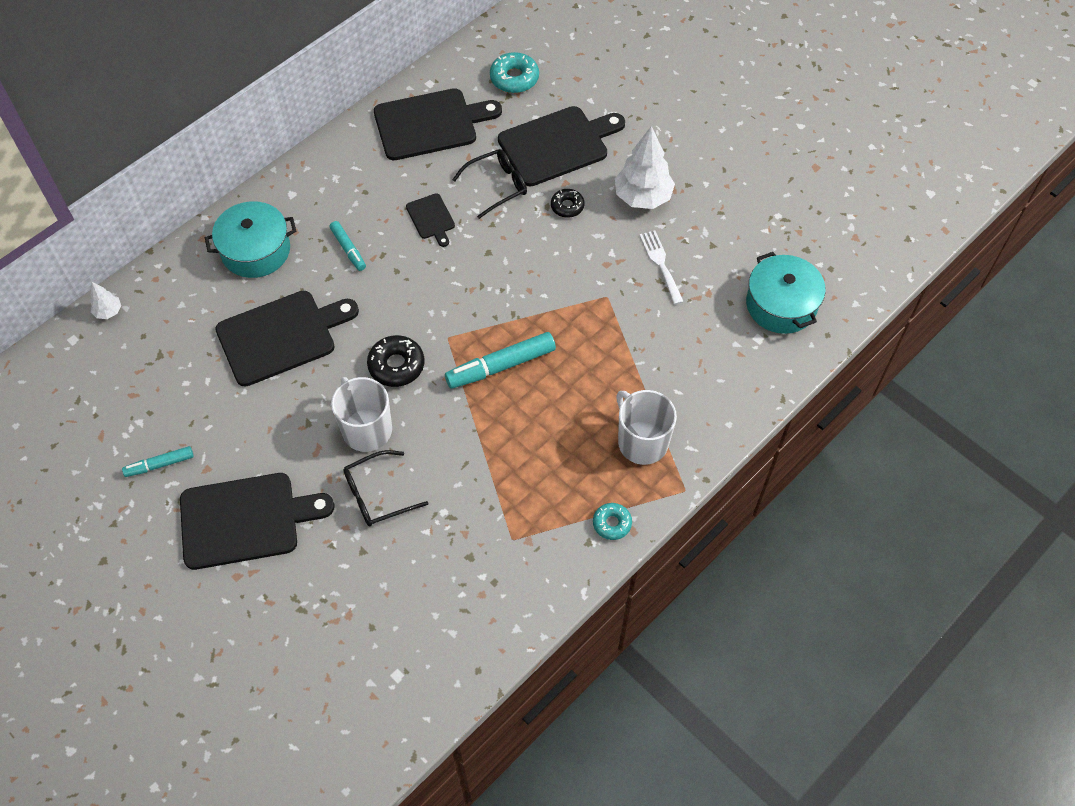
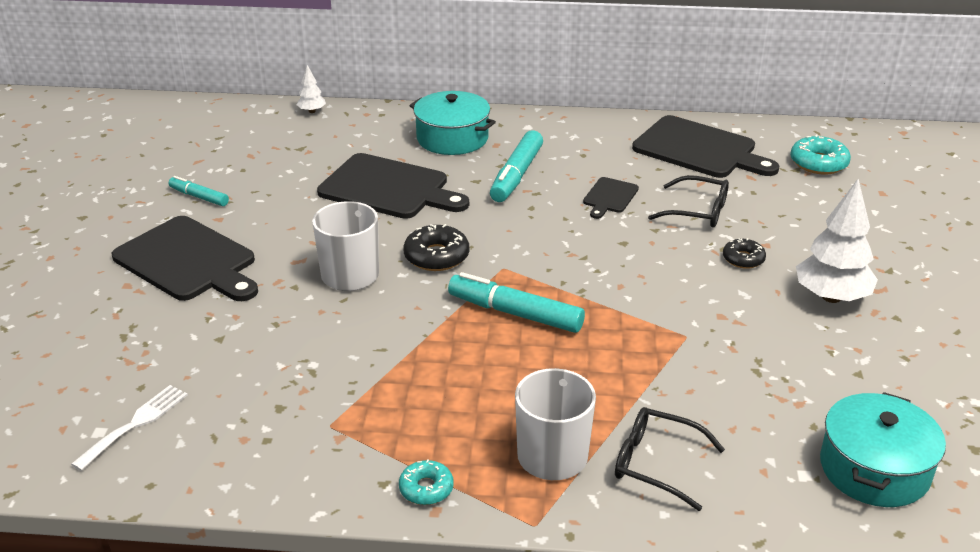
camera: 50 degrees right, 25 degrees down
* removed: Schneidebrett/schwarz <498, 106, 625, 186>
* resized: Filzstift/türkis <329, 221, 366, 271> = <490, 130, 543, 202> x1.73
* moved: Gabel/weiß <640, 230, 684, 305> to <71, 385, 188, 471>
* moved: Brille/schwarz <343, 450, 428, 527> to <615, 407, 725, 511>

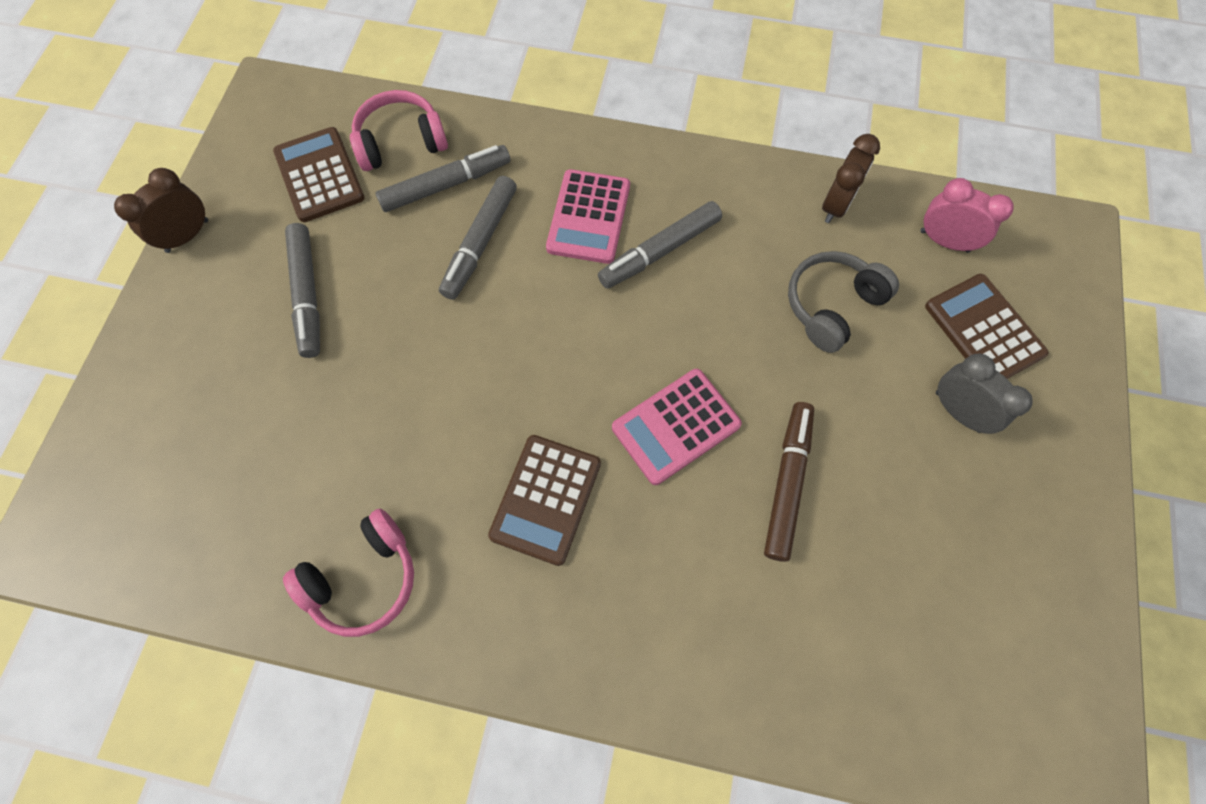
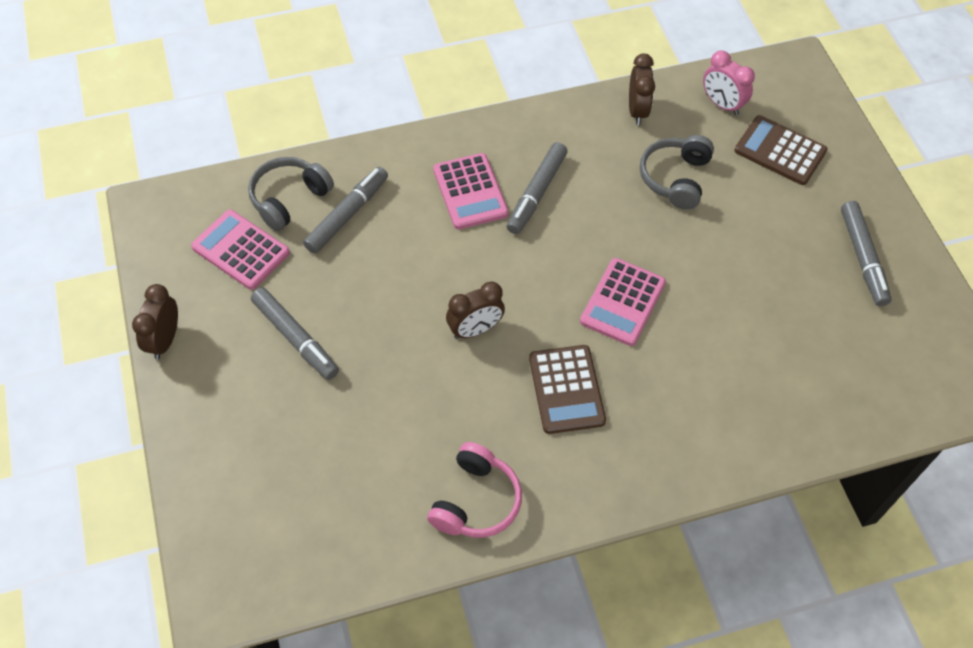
camera: 30 degrees left, 10 degrees down
* recoloured: Kopfhörer/rosa <350, 90, 448, 171> to Kopfhörer/grau <248, 157, 334, 231>
* recoloured: Taschenrechner/braun <273, 127, 365, 222> to Taschenrechner/rosa <191, 210, 290, 290>
* moved: Filzstift/grau <439, 176, 517, 300> to <841, 201, 892, 306>
* turned: Wecker/rosa <920, 178, 1014, 253> = <703, 50, 755, 115> 135 degrees counterclockwise
* removed: Wecker/grau <936, 354, 1033, 434>
* removed: Filzstift/braun <764, 402, 814, 562>
* added: Wecker/braun <446, 281, 505, 339>

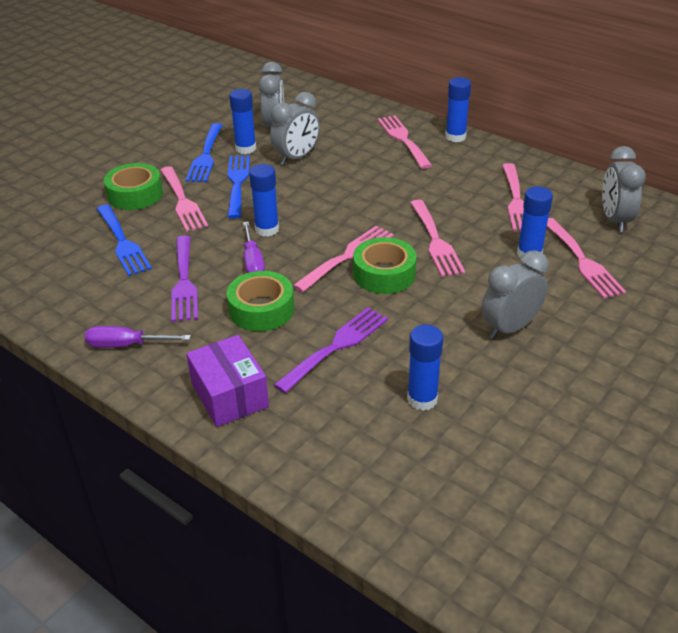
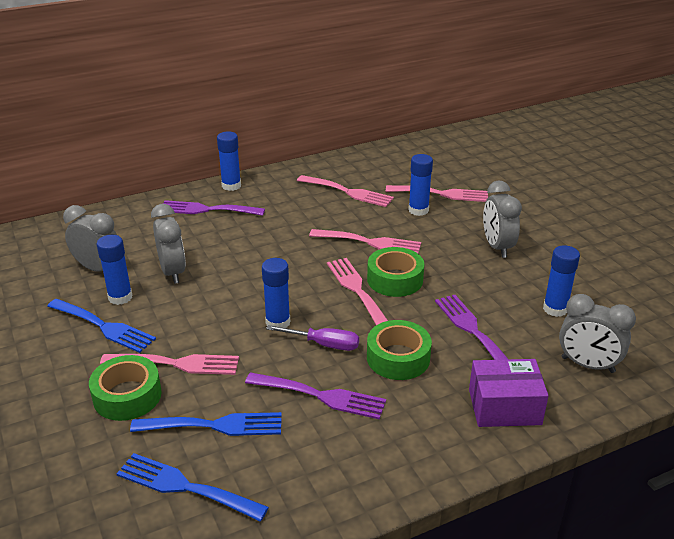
camera: 65 degrees left, 5 degrees down
* recoloured: Gabel/rosa <377, 115, 432, 169> to Gabel/lila <163, 200, 265, 216>
* moved: Wecker/grau <602, 146, 646, 232> to <559, 294, 636, 373>
* moved: Gabel/blau <227, 155, 250, 219> to <117, 453, 269, 522>
* removed: Schraubenzieher/lila <85, 326, 191, 348>

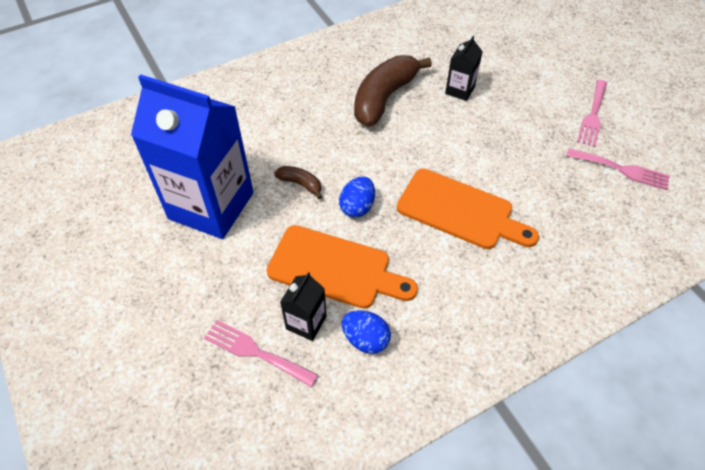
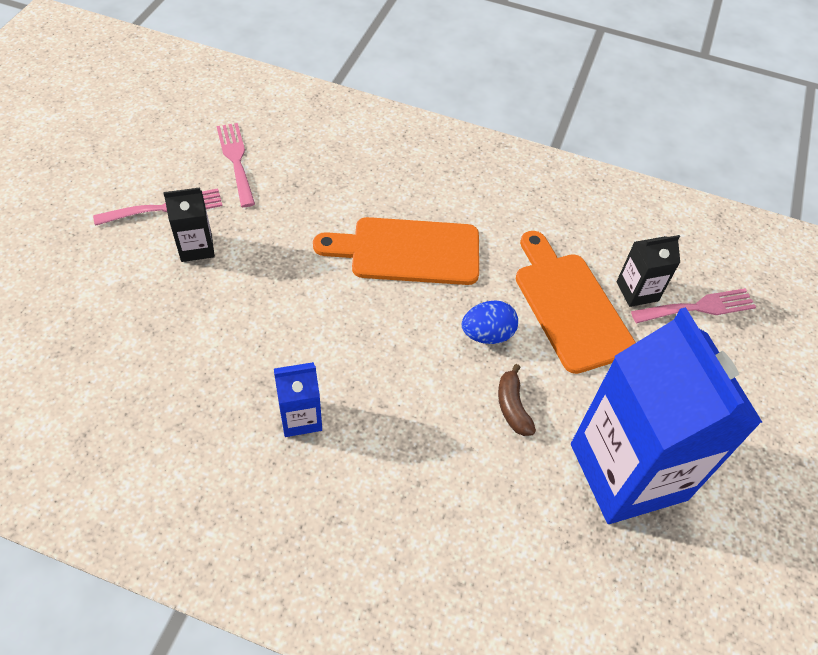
camera: 135 degrees left, 0 degrees up
* moved: Getränkekarton/schwarz <445, 36, 483, 101> to <163, 187, 215, 262>
* replaced: Banane/braun <354, 55, 432, 127> to Getränkekarton/blau <274, 362, 322, 437>
* turned: Schneidebrett/orange <397, 169, 539, 249> = <313, 217, 479, 285> 75 degrees counterclockwise
* removed: Ei/blau <342, 310, 391, 354>
* turned: Gabel/rosa <204, 320, 318, 387> = <631, 288, 756, 323> 90 degrees counterclockwise

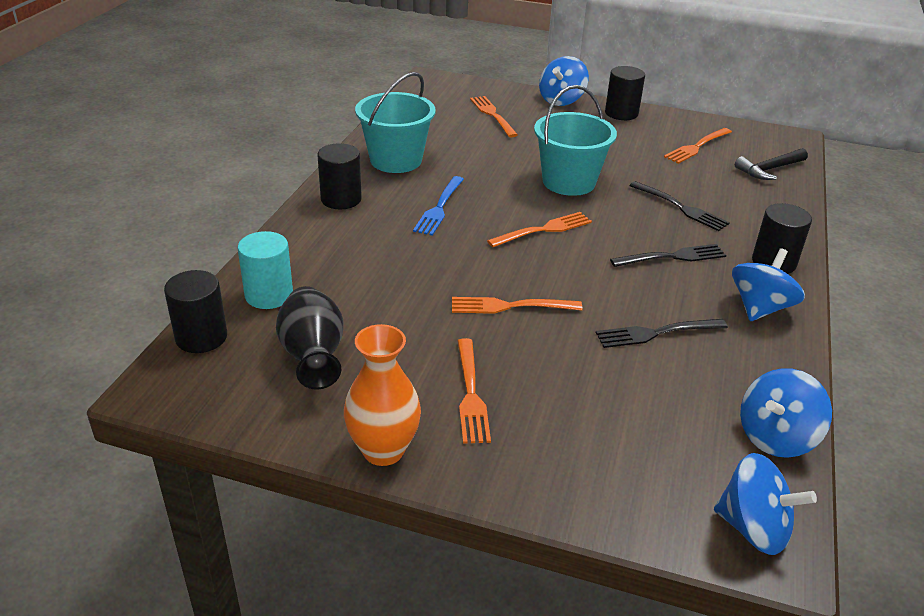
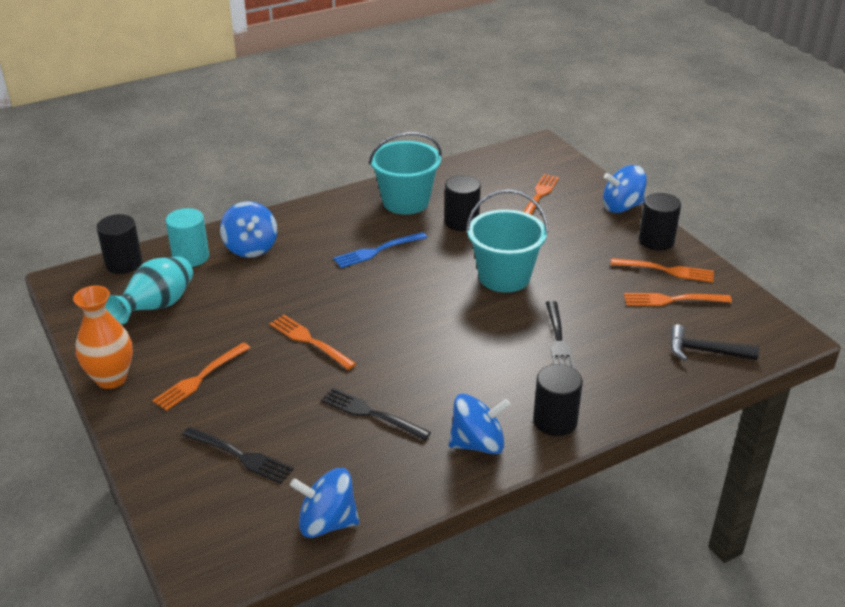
camera: 45 degrees right, 0 degrees up
* moved: Vollzylinder/schwarz <317, 143, 362, 209> to <444, 175, 481, 231>
* moved: Gabel/orange <487, 212, 592, 247> to <611, 258, 714, 282>
* moved: Gabel/schwarz <610, 244, 727, 267> to <182, 427, 294, 484>
* recoloured: Vase/schwarz <276, 286, 344, 389> to Vase/türkis <105, 256, 193, 324>
* moved: Kreisel/blau <714, 453, 817, 555> to <220, 201, 277, 258>

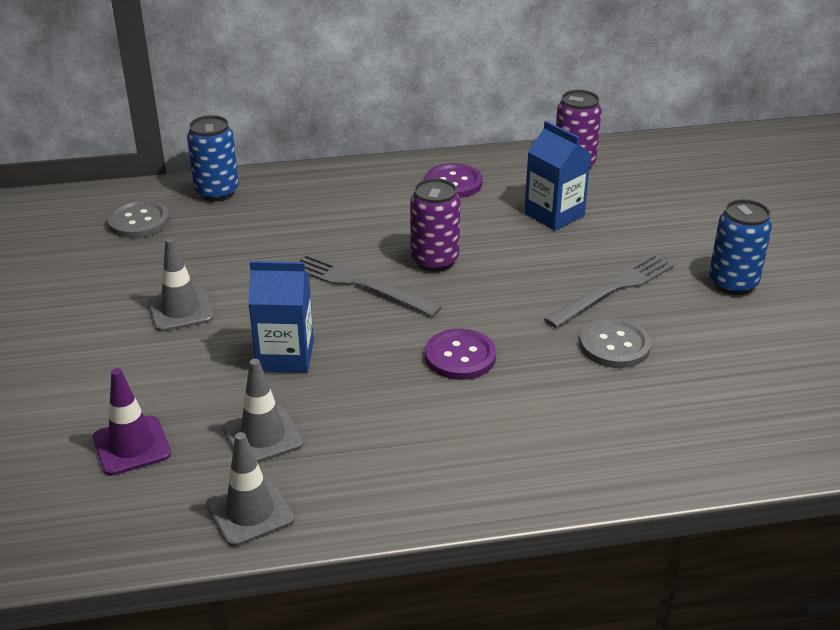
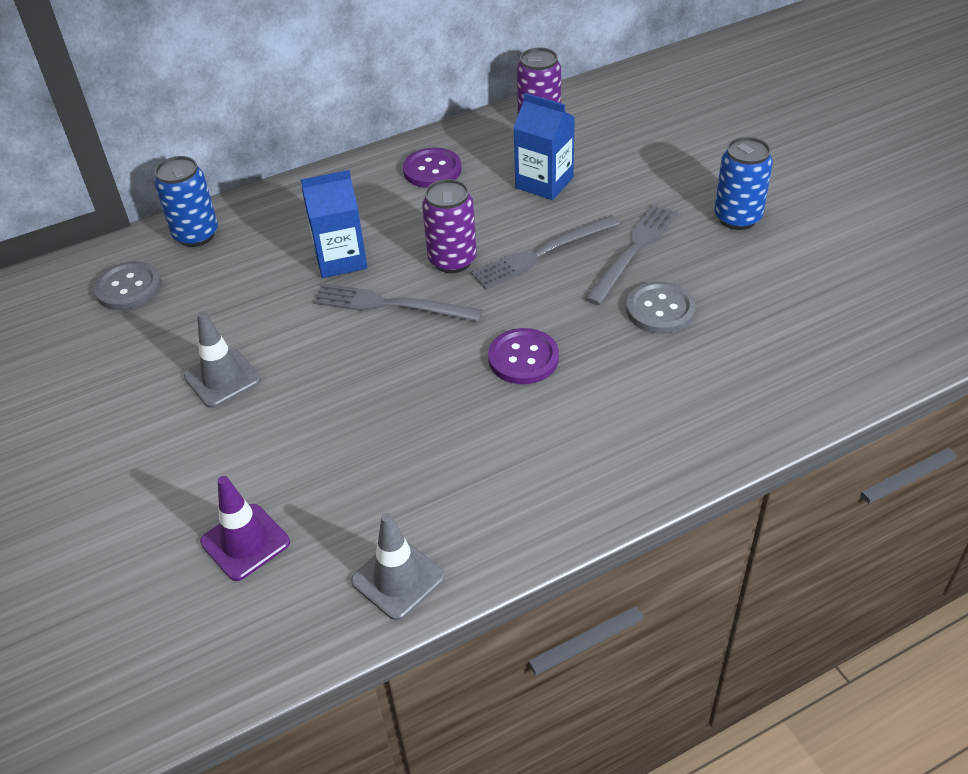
camera: 15 degrees left, 10 degrees up
* moved: Getränkekarton/blau <248, 261, 314, 373> to <301, 170, 368, 278>
* removed: Leitkegel/grau <223, 359, 303, 463>
* added: Gabel/grau <471, 215, 620, 289>

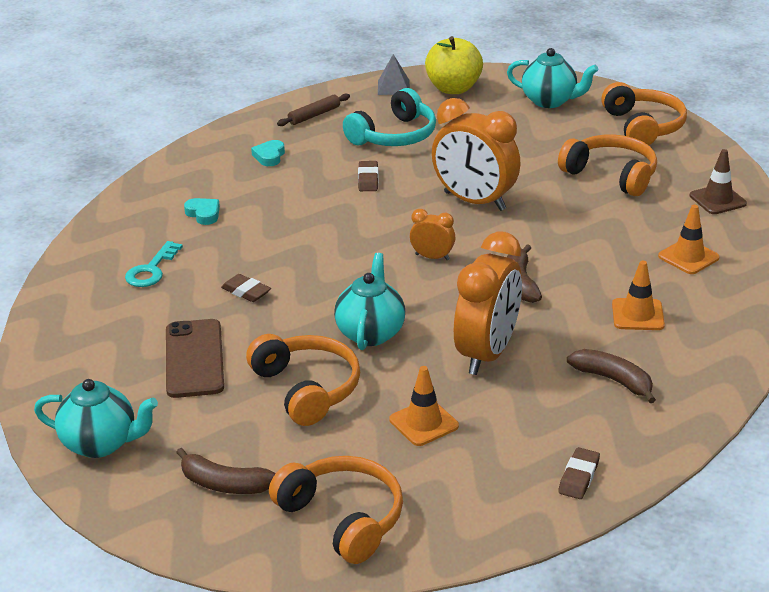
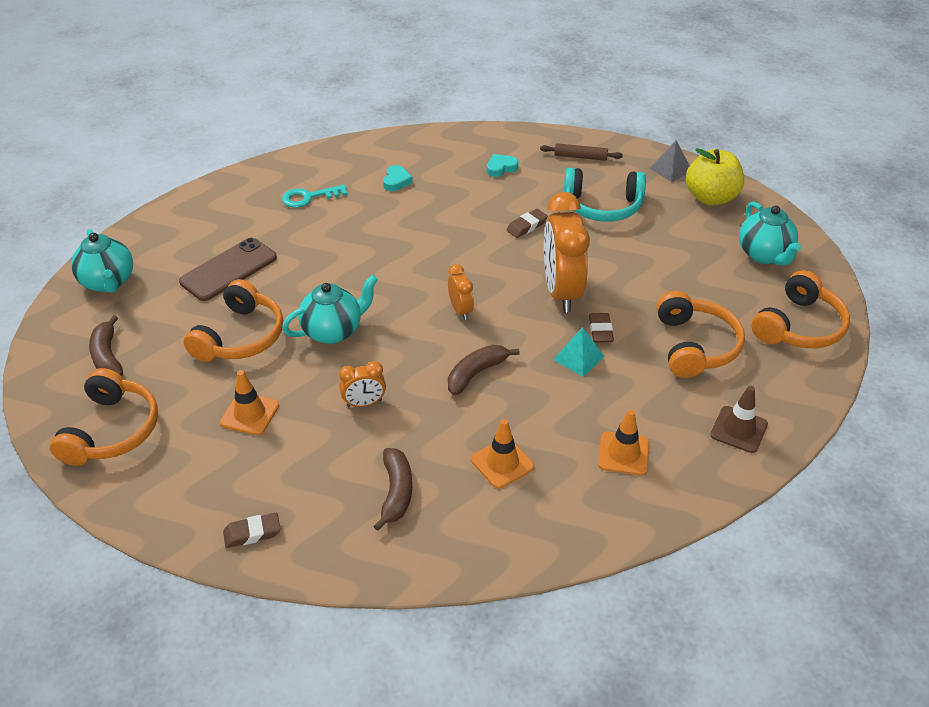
camera: 50 degrees right, 10 degrees up
* resized: Wecker/orange <454, 232, 522, 375> = <339, 361, 386, 407> x0.47
* moved: Radiergummi/braun <221, 274, 271, 302> to <589, 313, 614, 343>
* added: Pyramide/türkis <553, 327, 605, 377>

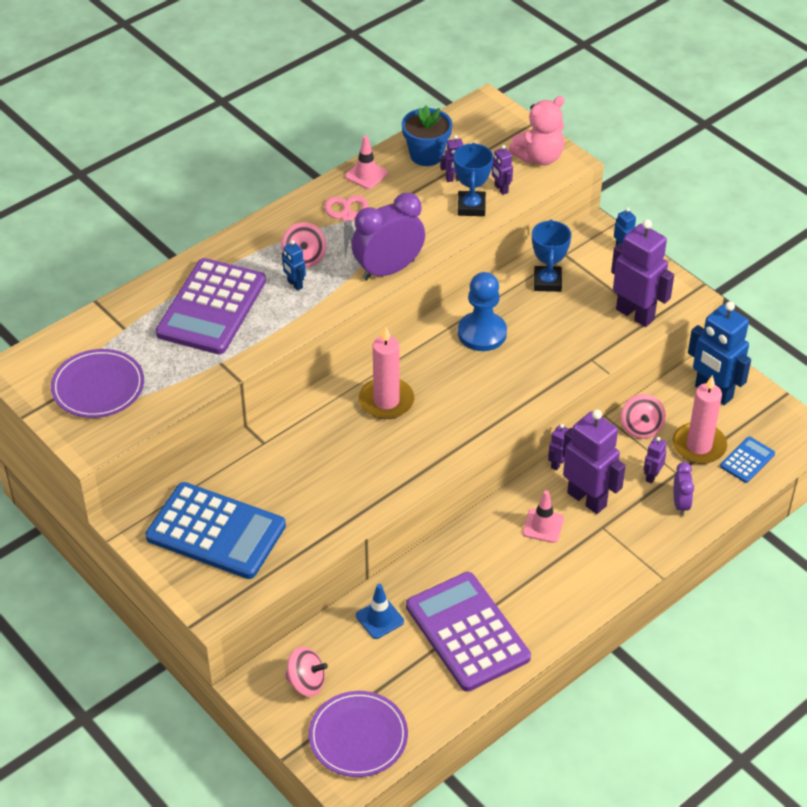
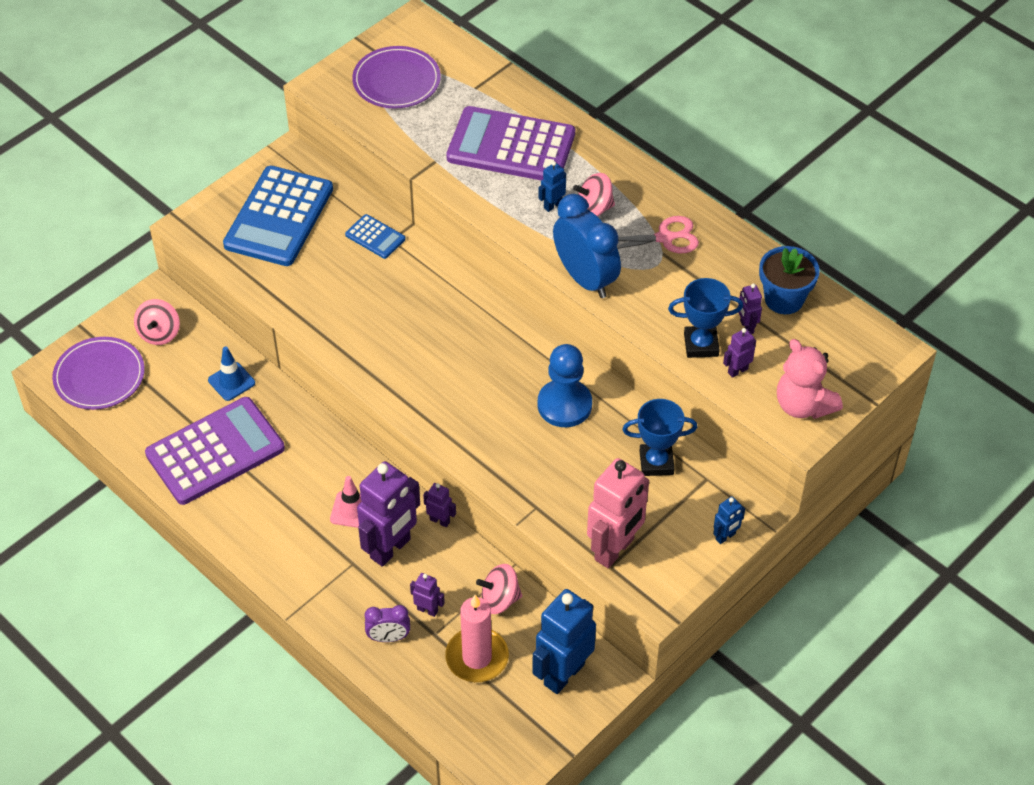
camera: 85 degrees right, 5 degrees up
* removed: Leitkegel/rosa <345, 136, 388, 189>
* recoloured: Wecker/lila <351, 193, 425, 281> to Wecker/blau <553, 194, 621, 298>
* recoloured: Roboter/lila <611, 219, 674, 327> to Roboter/rosa <587, 458, 649, 568>
* removed: Kerze/rosa <359, 327, 414, 419>
* moved: Taschenrechner/blau <720, 437, 775, 483> to <345, 214, 406, 259>

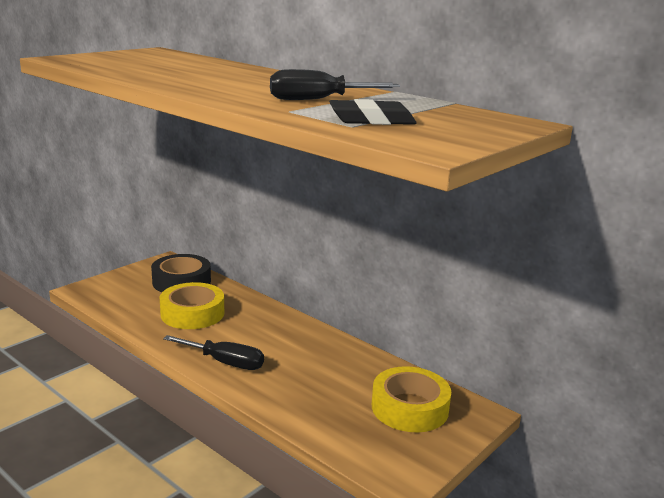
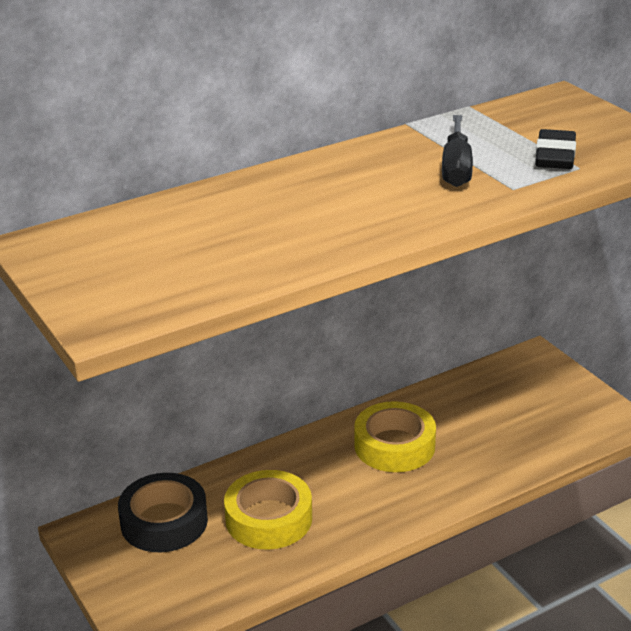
camera: 70 degrees left, 10 degrees up
* removed: Schraubenzieher/schwarz <163, 335, 264, 370>
* moved: Klebeband/gelb <372, 366, 451, 432> to <354, 401, 436, 472>

